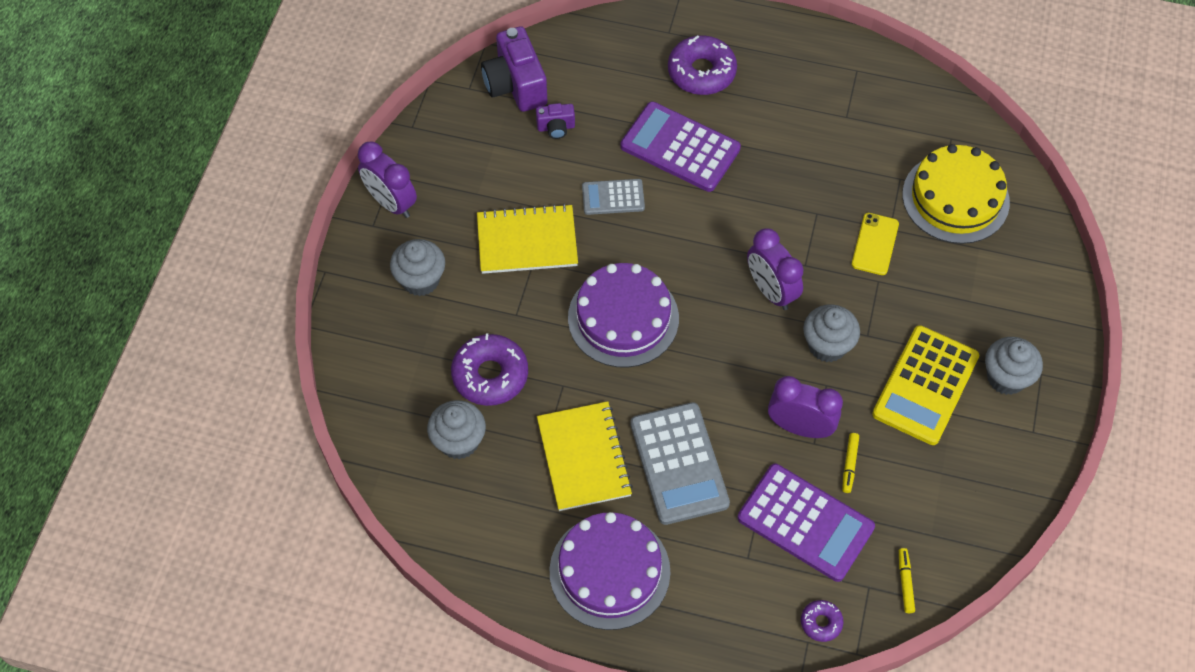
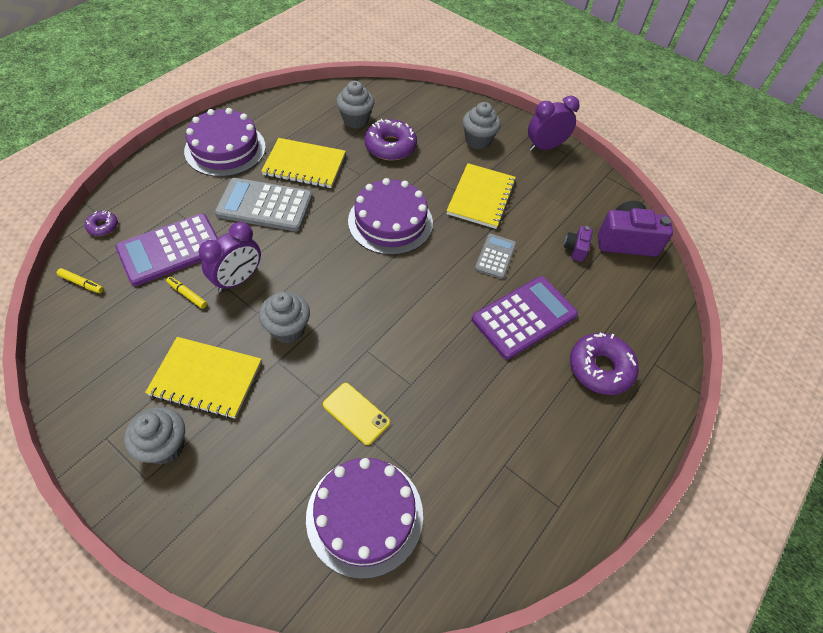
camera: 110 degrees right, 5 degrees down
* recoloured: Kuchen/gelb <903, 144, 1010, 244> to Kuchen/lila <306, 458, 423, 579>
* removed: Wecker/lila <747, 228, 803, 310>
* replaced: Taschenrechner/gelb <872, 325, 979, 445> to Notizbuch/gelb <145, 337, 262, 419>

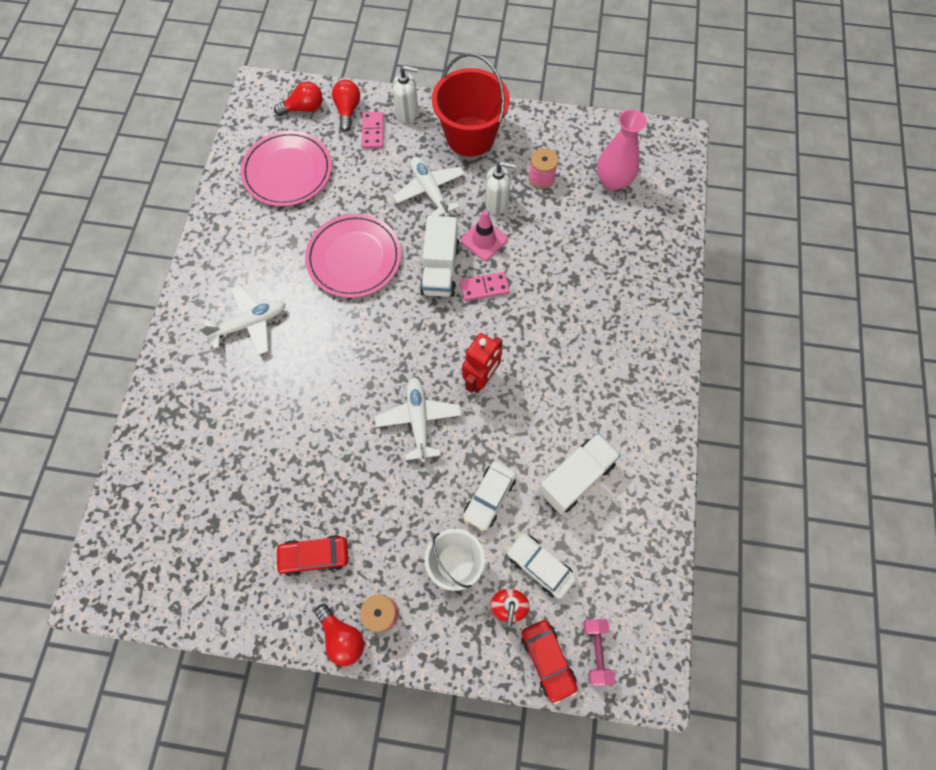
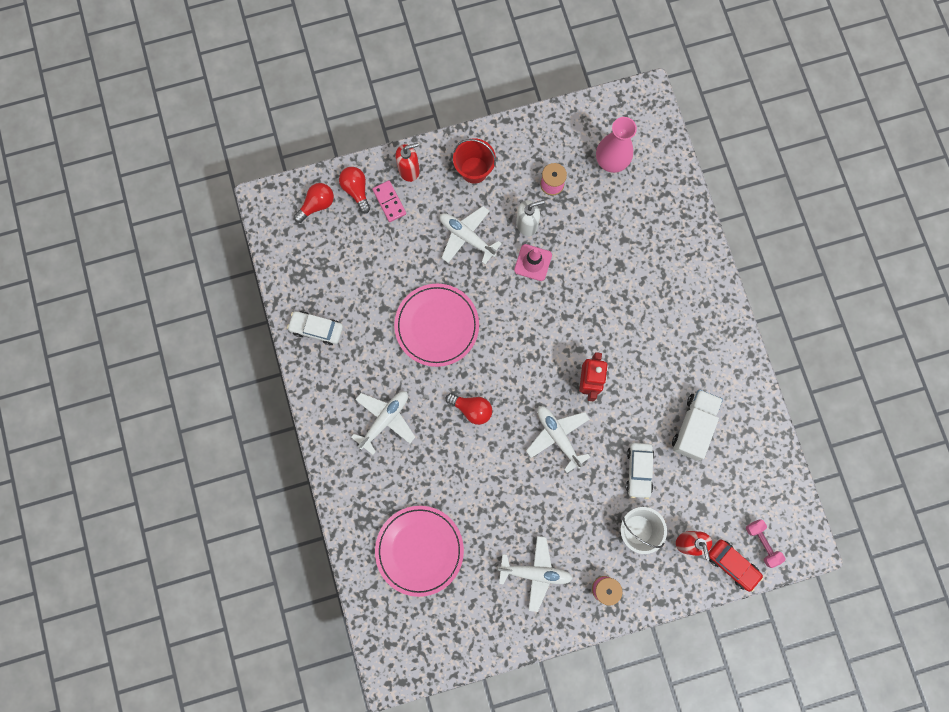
camera: 25 degrees left, 10 degrees up
* resized: Eimer/rot <432, 53, 510, 157> = <453, 139, 496, 183> x0.62
* recoloured: Seifenspender/weiß <393, 65, 418, 123> to Seifenspender/rot <395, 143, 420, 182>
* moved: Teller/rosa <240, 130, 332, 206> to <375, 506, 464, 597>
* removed: Lastwagen/weiß <420, 216, 460, 297>
* removed: Dominostein/rosa <460, 272, 510, 301>
* moved: Auto/weiß <506, 533, 576, 599> to <287, 311, 343, 345>
* replaced: Auto/rot <275, 535, 348, 576> to Flugzeug/weiß <497, 536, 573, 612>
* moved: Glühbirne/rot <315, 604, 364, 666> to <445, 393, 492, 425>

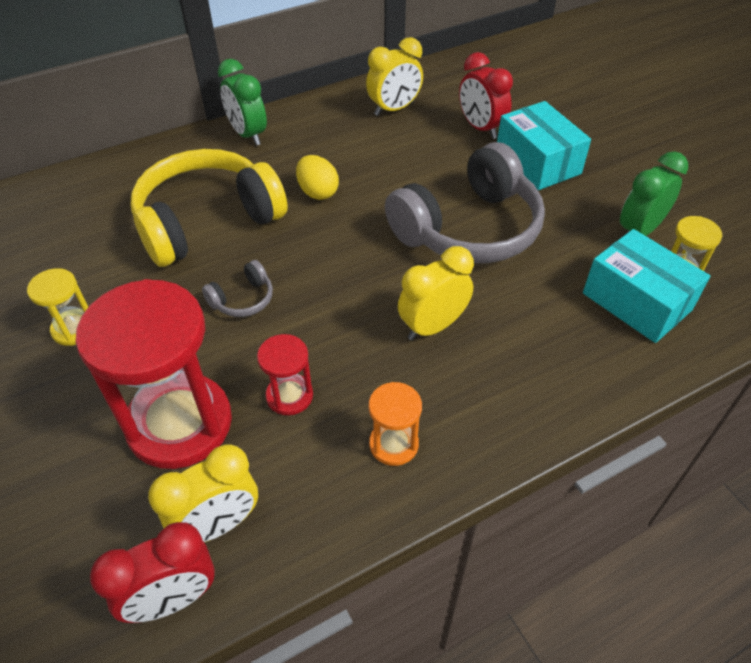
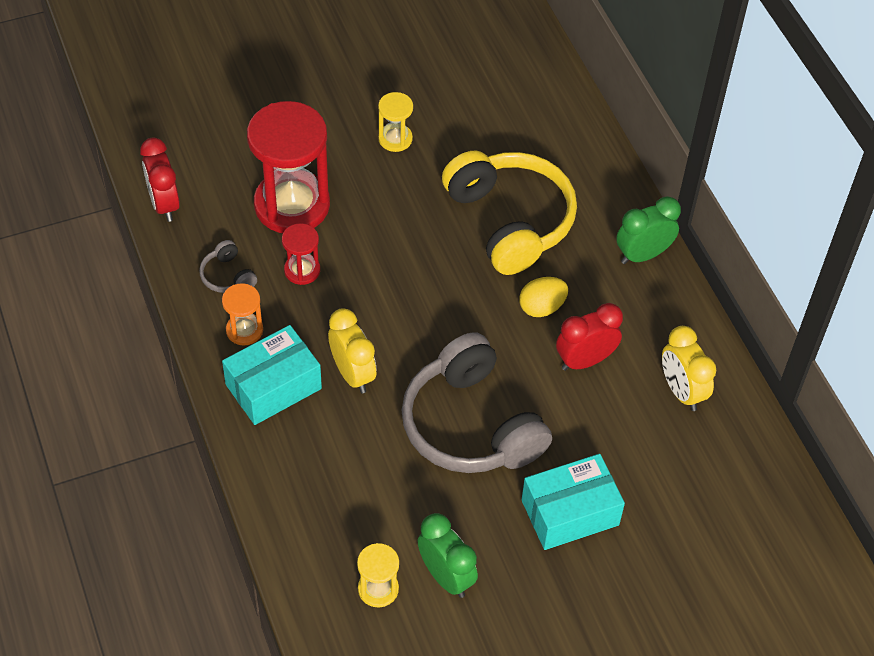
camera: 95 degrees right, 5 degrees up
* moved: Wecker/rot <459, 52, 513, 139> to <556, 303, 623, 371>
* moved: Schachtel/türkis <583, 229, 710, 343> to <222, 325, 322, 425>
* moved: Kopfhörer/grau <202, 260, 273, 317> to <199, 240, 257, 293>
* removed: Wecker/gelb <148, 444, 258, 542>

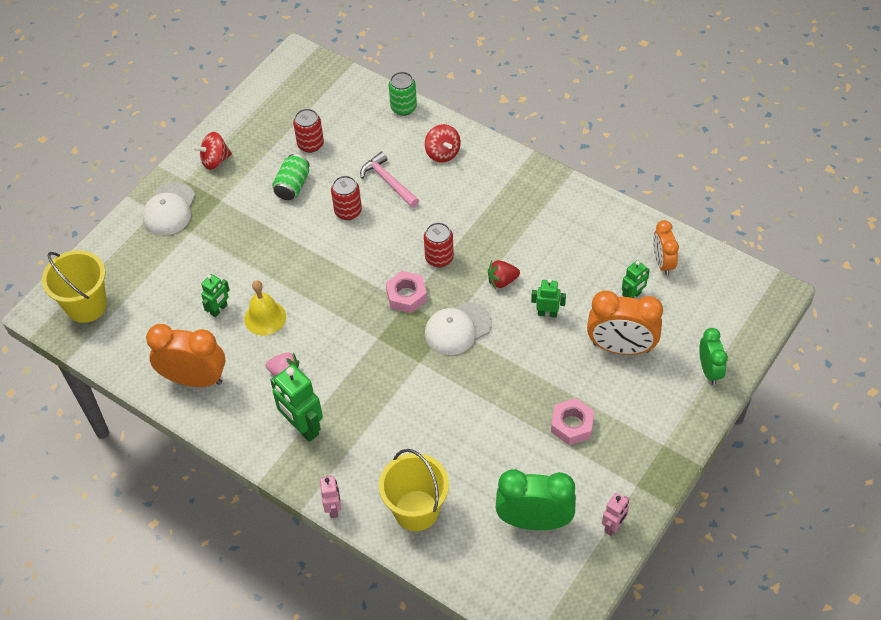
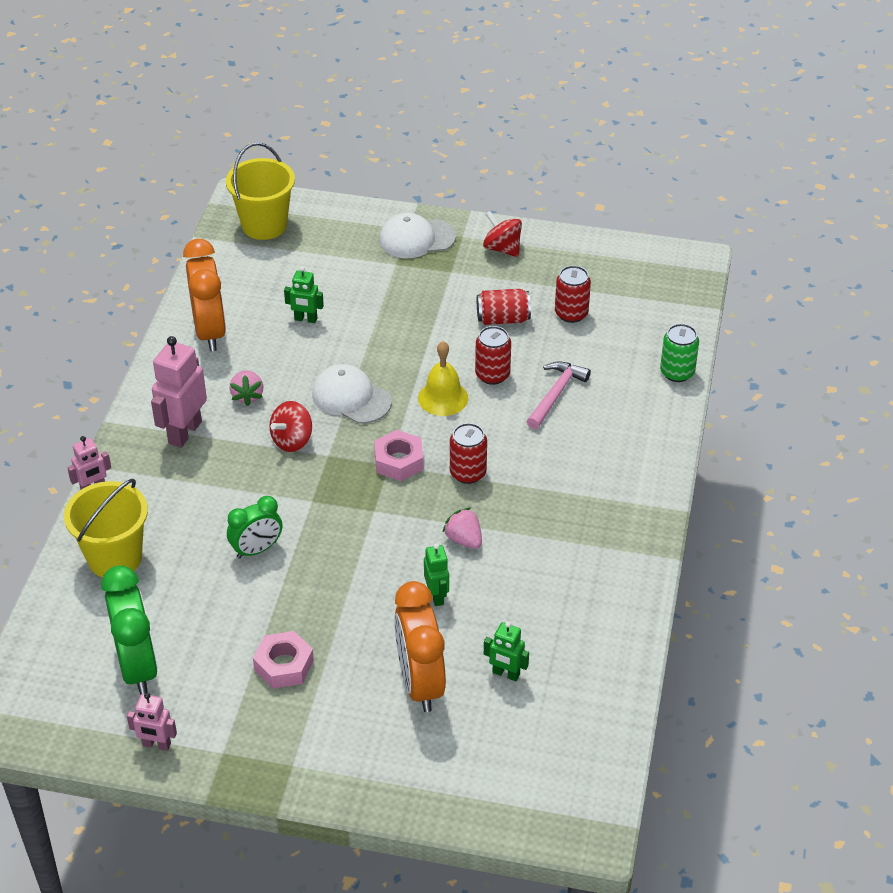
camera: 65 degrees right, 10 degrees down
* moved: Kreisel/rot <425, 124, 461, 162> to <269, 401, 312, 452>
* recoloured: Dose/grün <272, 154, 310, 200> to Dose/rot <477, 289, 531, 325>
* removed: Wecker/orange <653, 220, 679, 275>
* recoloured: Erdbeere/rot <488, 260, 520, 289> to Erdbeere/rosa <443, 507, 482, 549>
* moved: Glocke/gelb <244, 280, 286, 336> to <418, 341, 468, 416>
* moved: Kappe/weiß <425, 302, 492, 355> to <312, 364, 392, 424>
* moved: Wecker/grün <699, 328, 728, 385> to <227, 496, 282, 559>
* recoloured: Roboter/grün <270, 364, 323, 442> to Roboter/rosa <151, 336, 207, 448>

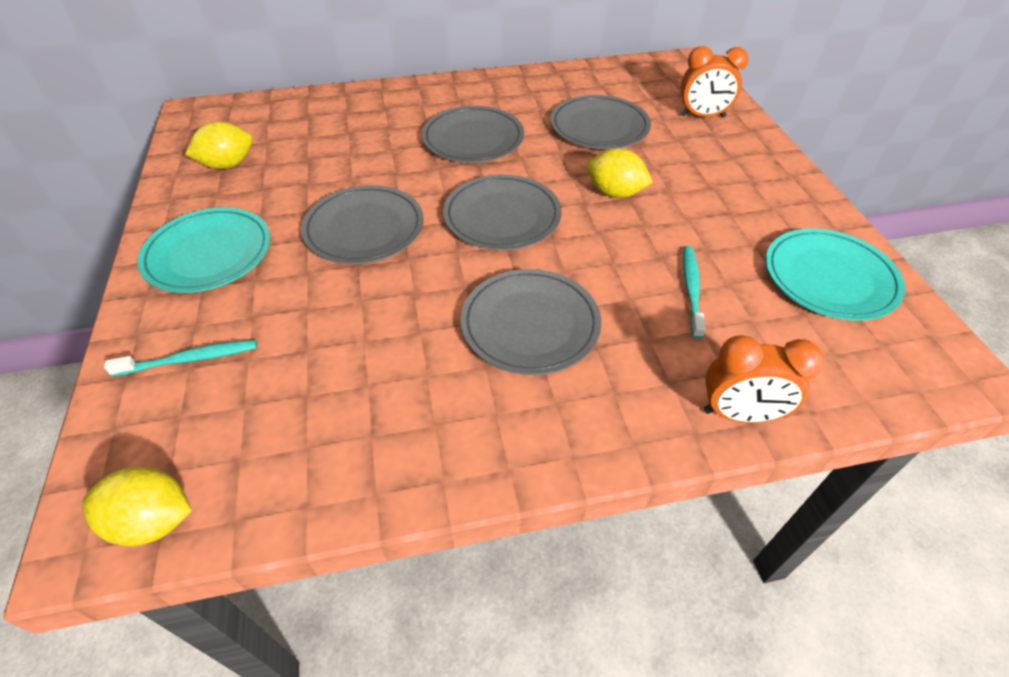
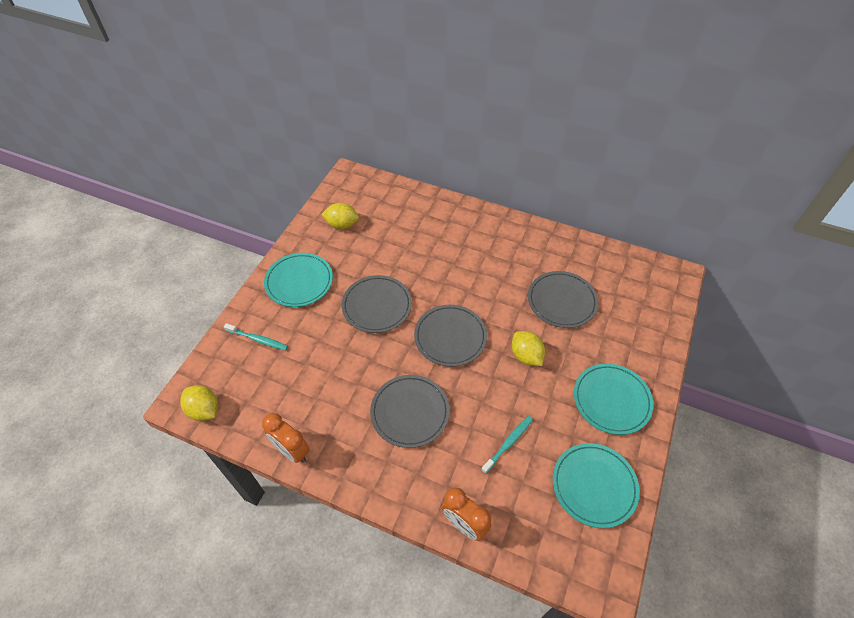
camera: 35 degrees right, 5 degrees up
* moved: Wecker/orange <680, 46, 749, 117> to <262, 413, 310, 463>
* removed: Teller/grau <422, 106, 524, 163>
* added: Teller/türkis <574, 363, 654, 435>

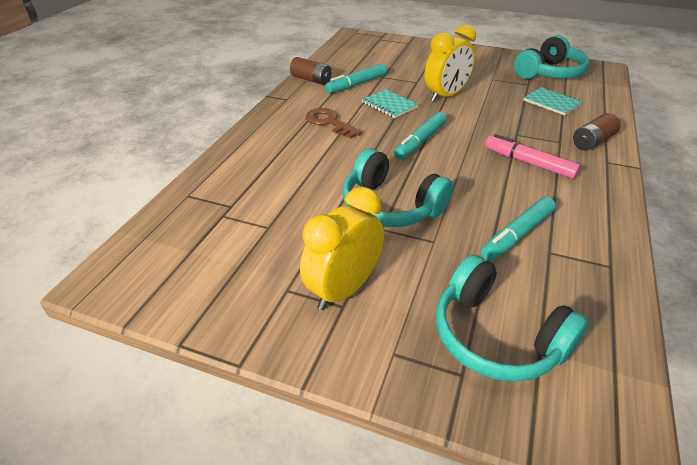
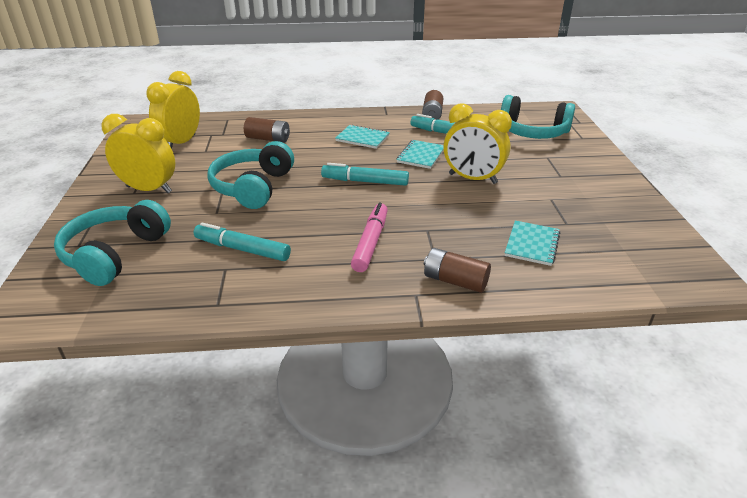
camera: 65 degrees right, 5 degrees down
* moved: Kopfhörer/türkis <514, 35, 589, 79> to <501, 95, 575, 139>
* replaced: Schlüssel/braun <306, 108, 362, 139> to Notizbuch/türkis <335, 124, 390, 149>
* added: Wecker/gelb <146, 71, 200, 149>
* added: Batterie/braun <244, 117, 290, 143>

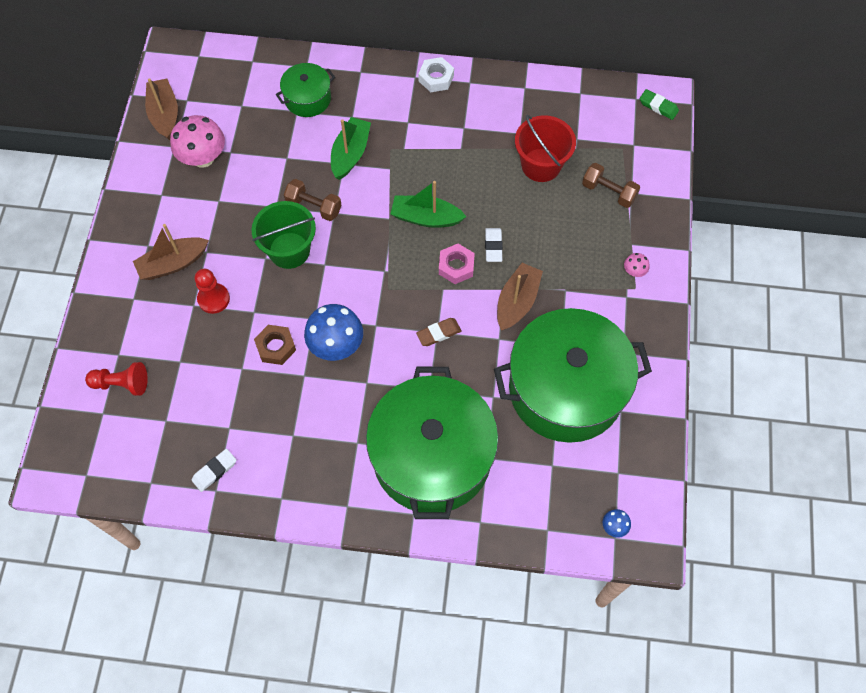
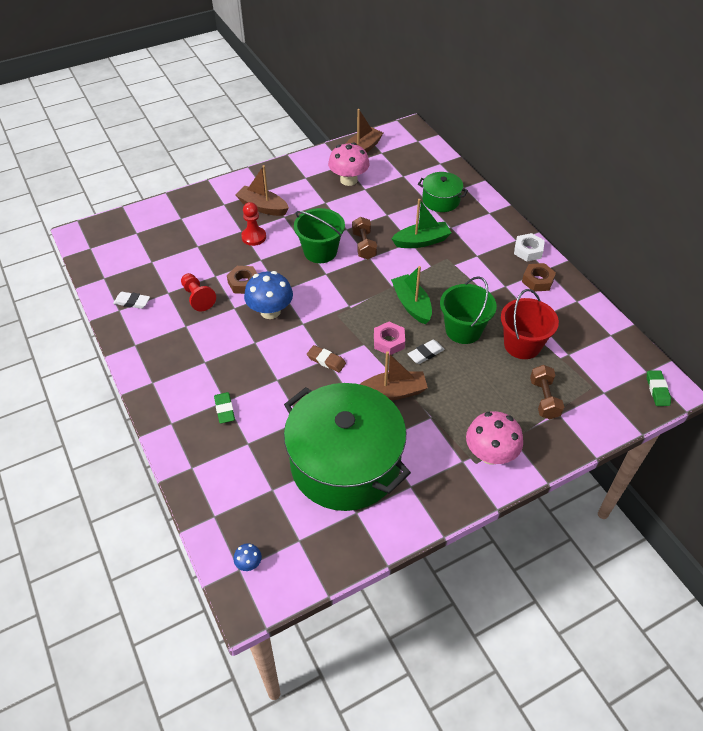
camera: 55 degrees right, 15 degrees down
* resized: Pilz/rosa <624, 253, 649, 277> = <466, 411, 523, 465> x2.21
* moved: Bauer/rot <85, 362, 148, 396> to <181, 273, 216, 311>
* replaced: Kochtopf/grün <366, 367, 498, 519> to Radiergummi/grün <214, 392, 235, 424>
* added: Sechskantmutter/braun <522, 263, 556, 292>
* added: Eimer/grün <440, 276, 497, 344>

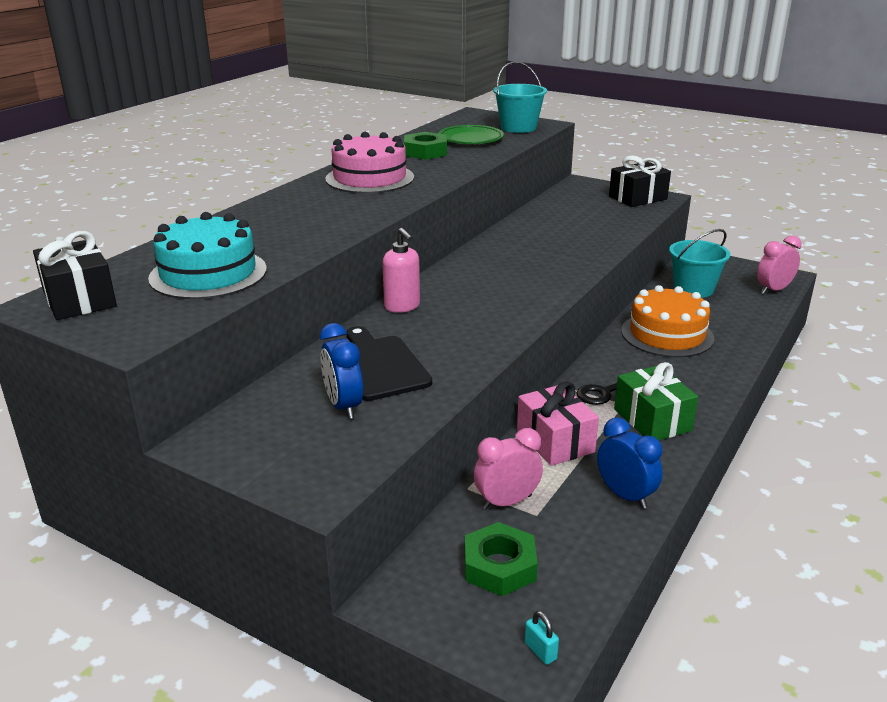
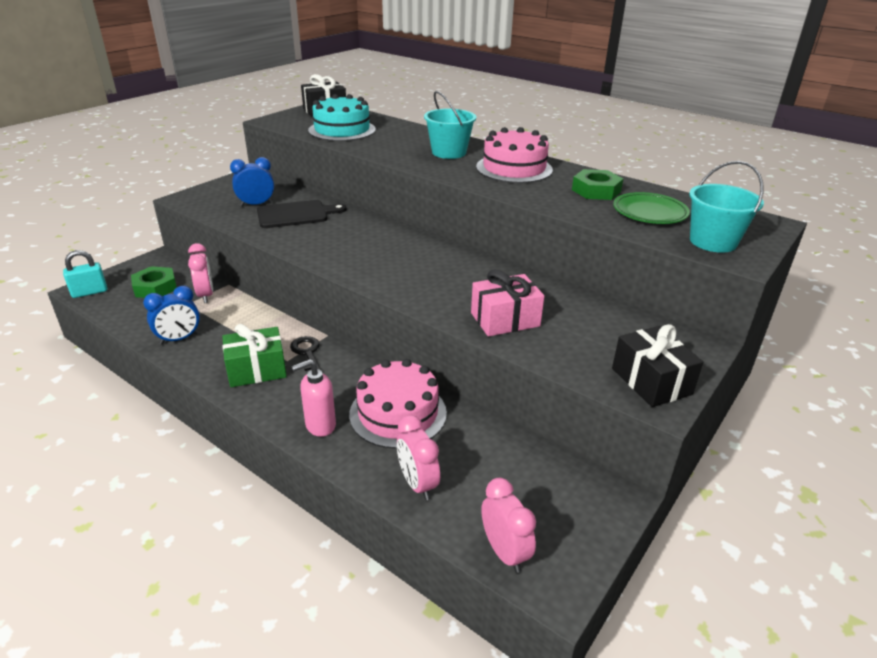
camera: 95 degrees right, 5 degrees up
* moved: Seifenspender/rosa <382, 228, 420, 313> to <292, 359, 336, 437>
* moved: Eimer/türkis <669, 229, 730, 298> to <424, 91, 476, 159>
* recoloured: Kuchen/orange <621, 285, 714, 357> to Kuchen/rosa <349, 359, 447, 449>
* moved: Geschenk/rosa <517, 382, 599, 466> to <471, 269, 544, 337>
* resized: Vorhängeschloss/türkis <525, 611, 559, 665> = <63, 250, 107, 298> x1.79
* added: Wecker/rosa <397, 415, 440, 500>

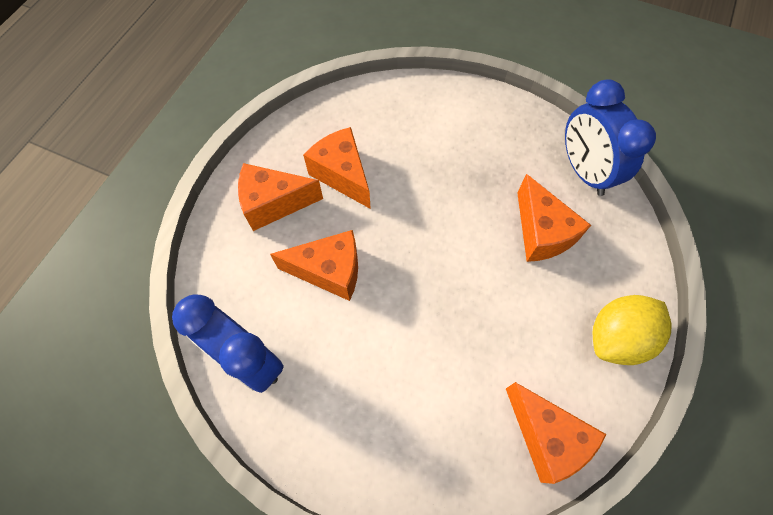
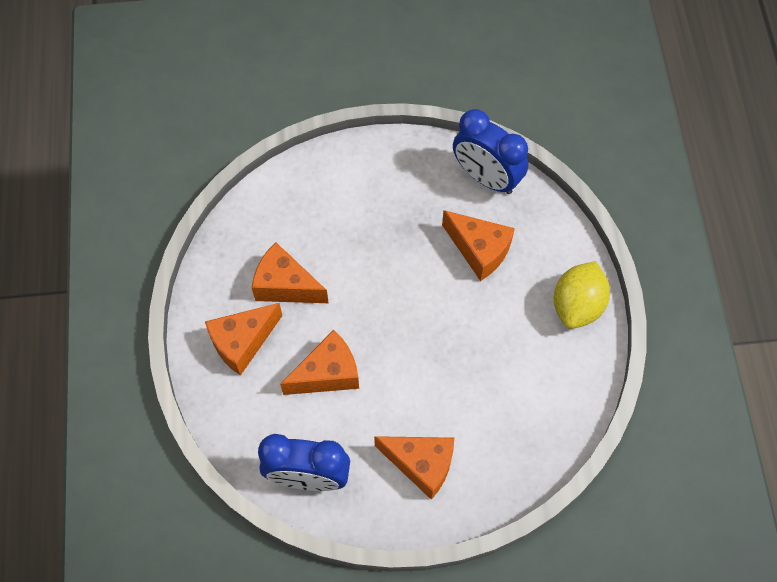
camera: 30 degrees left, 0 degrees up
* moved: Käse/orange <506, 382, 607, 484> to <374, 436, 454, 500>

